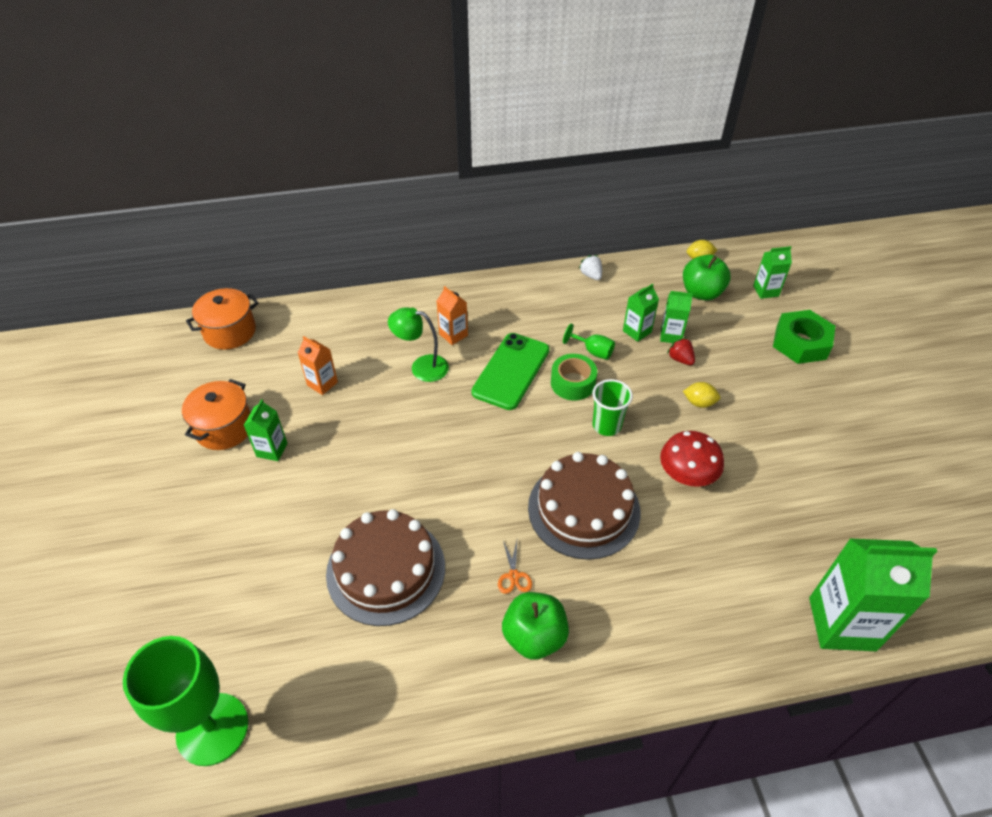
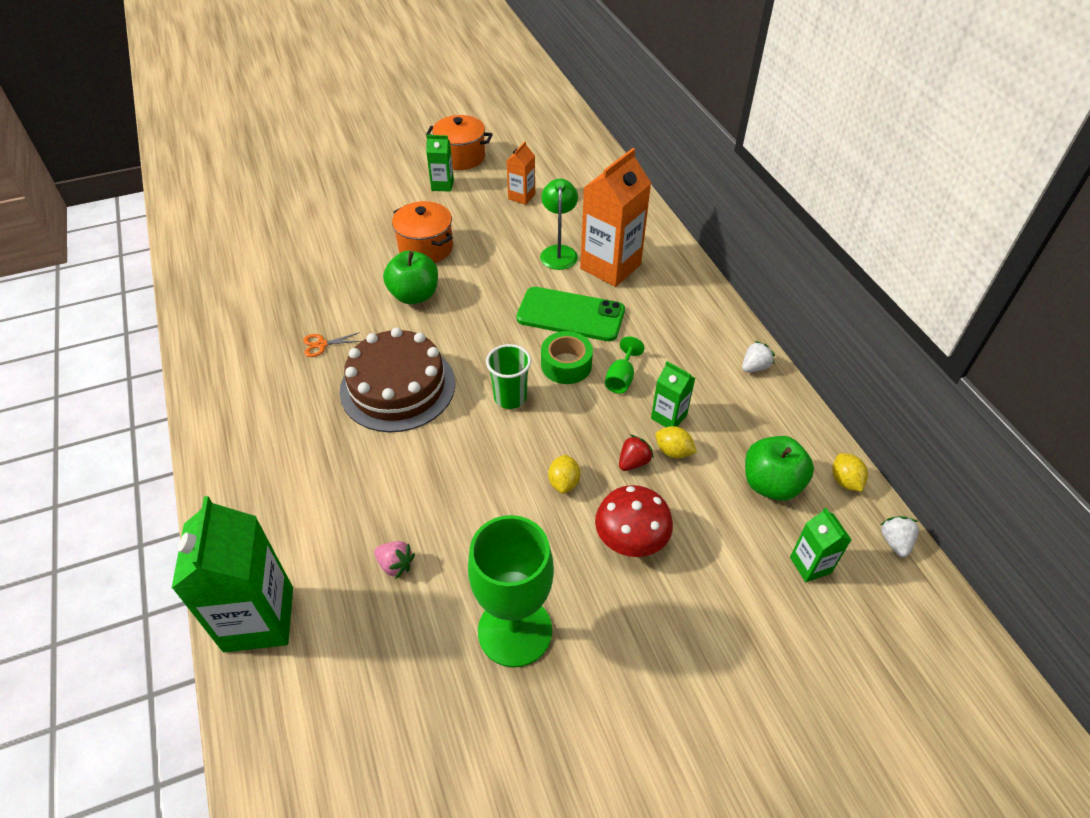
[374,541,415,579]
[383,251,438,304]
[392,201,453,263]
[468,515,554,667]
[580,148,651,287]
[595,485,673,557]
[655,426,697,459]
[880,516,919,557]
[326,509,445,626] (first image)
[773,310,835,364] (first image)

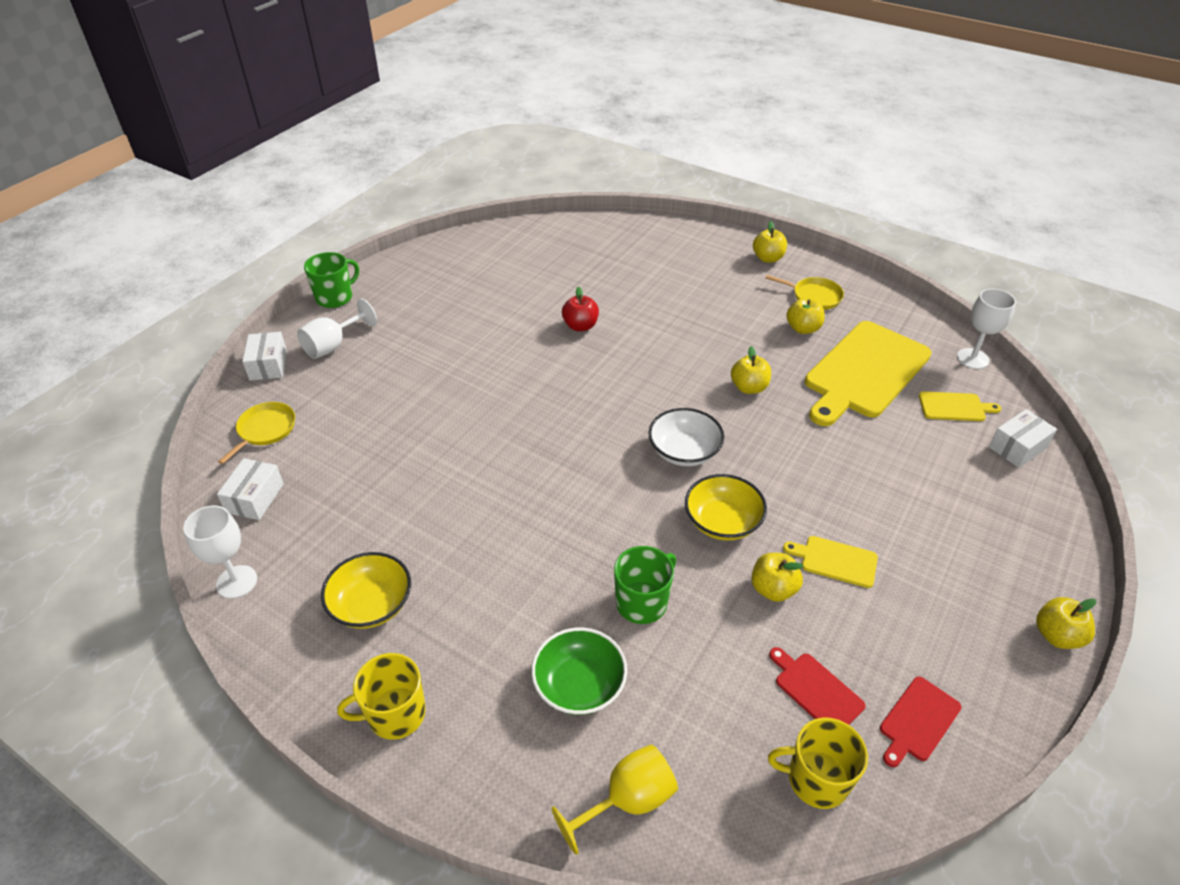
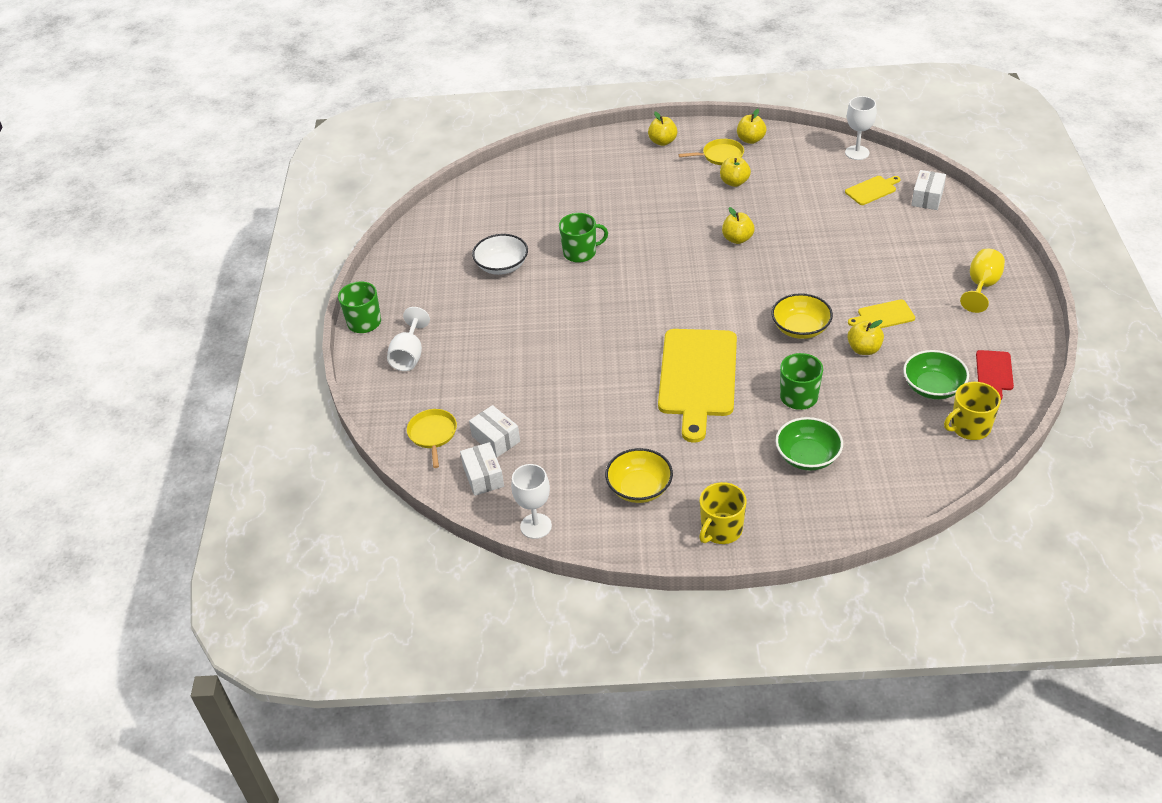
[469,405,520,457]
[472,234,528,275]
[559,213,608,263]
[658,329,737,443]
[737,109,766,144]
[903,350,969,399]
[960,249,1005,313]

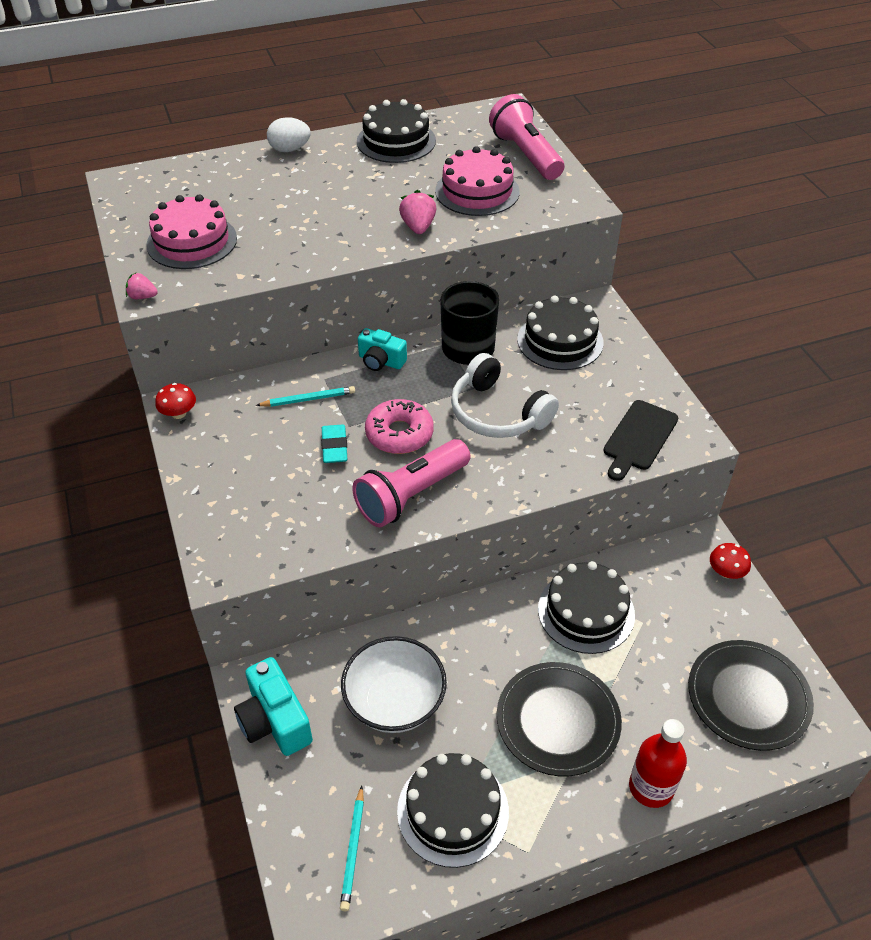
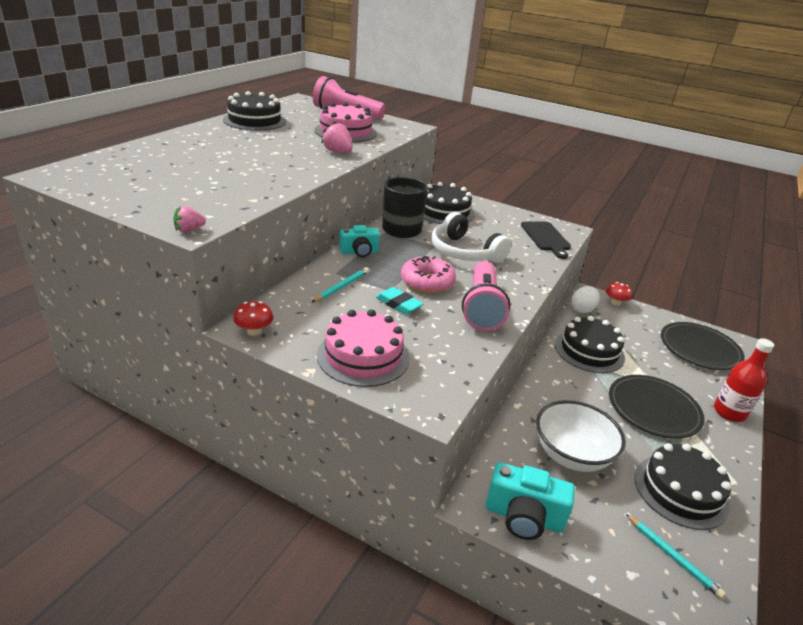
[317,309,409,387]
[431,212,511,263]
[571,286,600,313]

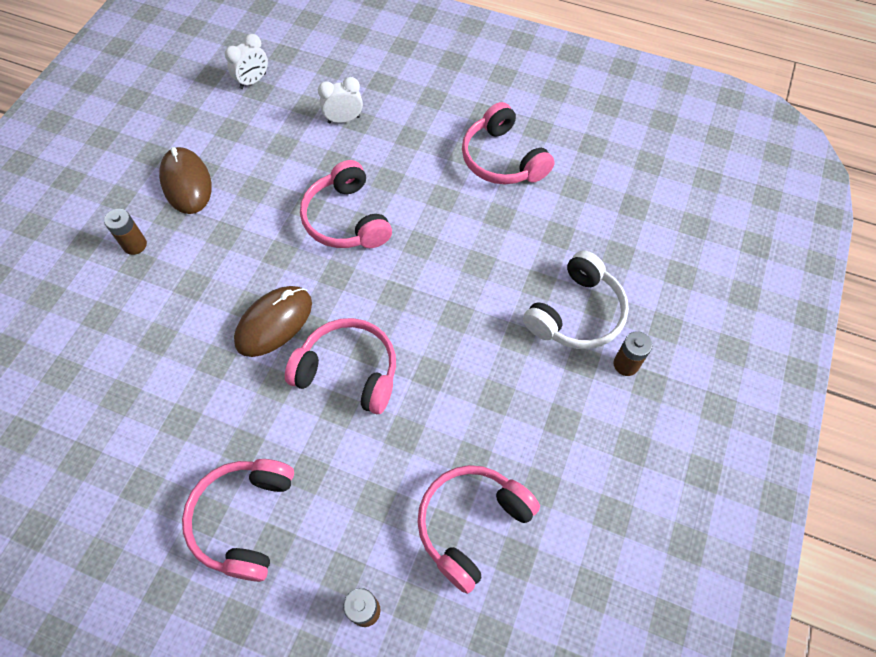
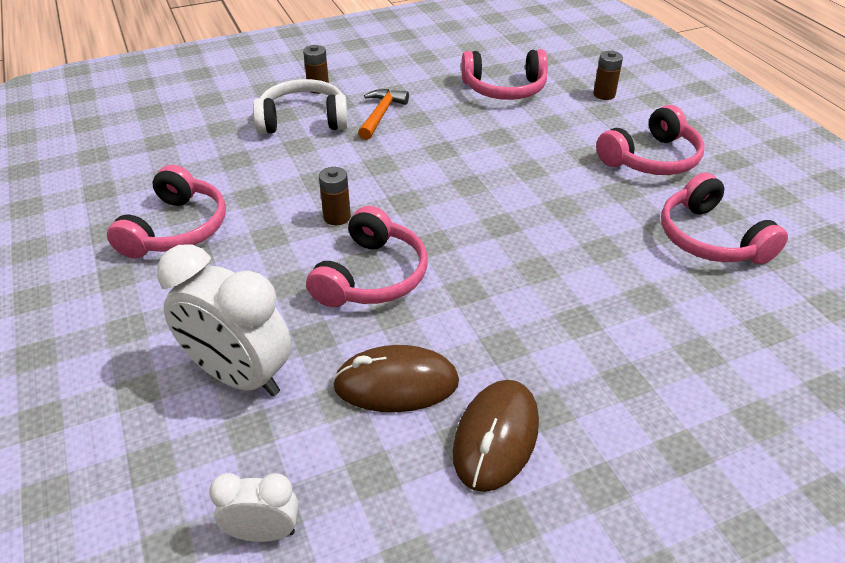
[157,245,291,396]
[319,167,351,225]
[332,345,459,412]
[358,89,409,140]
[661,173,788,265]

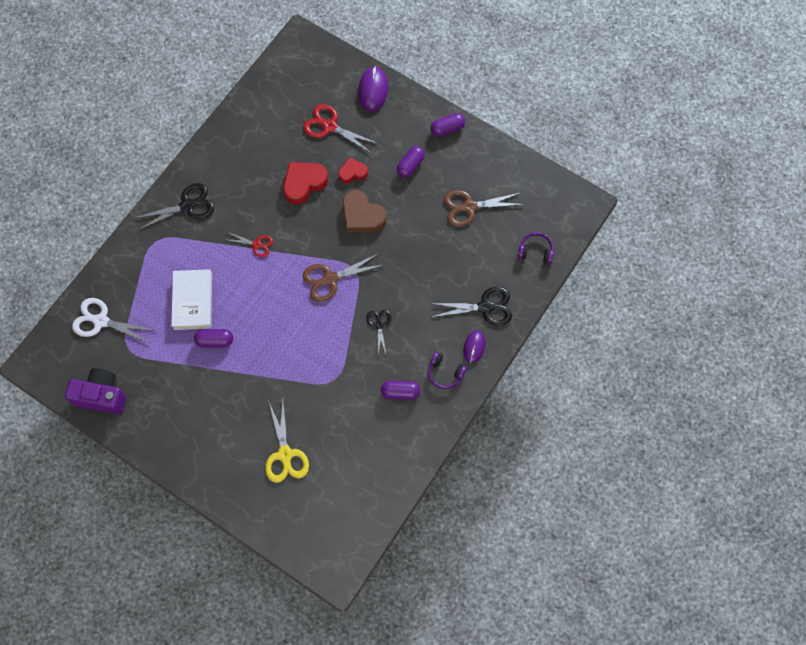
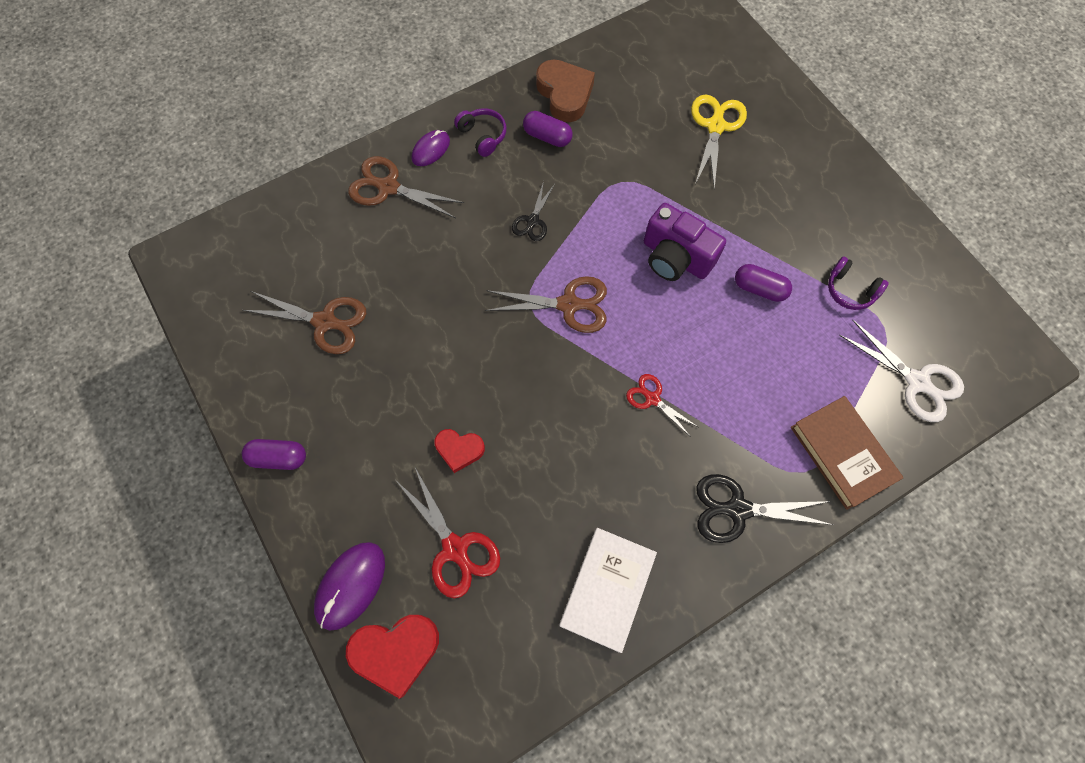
[346,615,439,699]
[348,156,464,218]
[536,59,595,123]
[559,528,657,653]
[644,203,726,281]
[791,396,903,510]
[828,256,889,310]
[397,146,425,178] (first image)

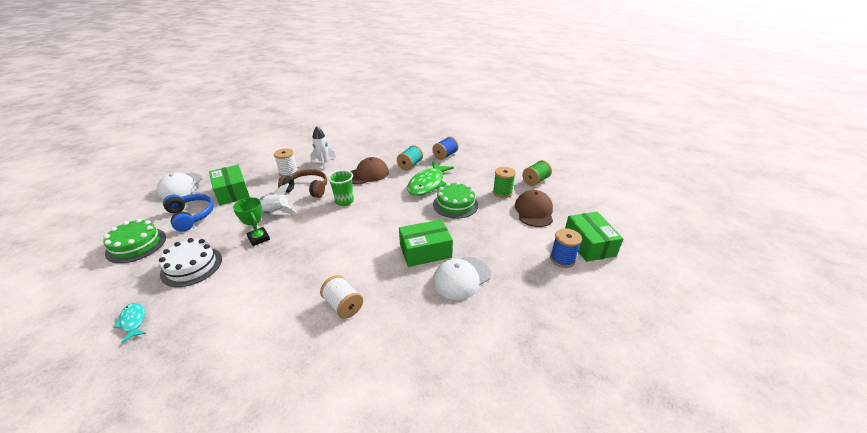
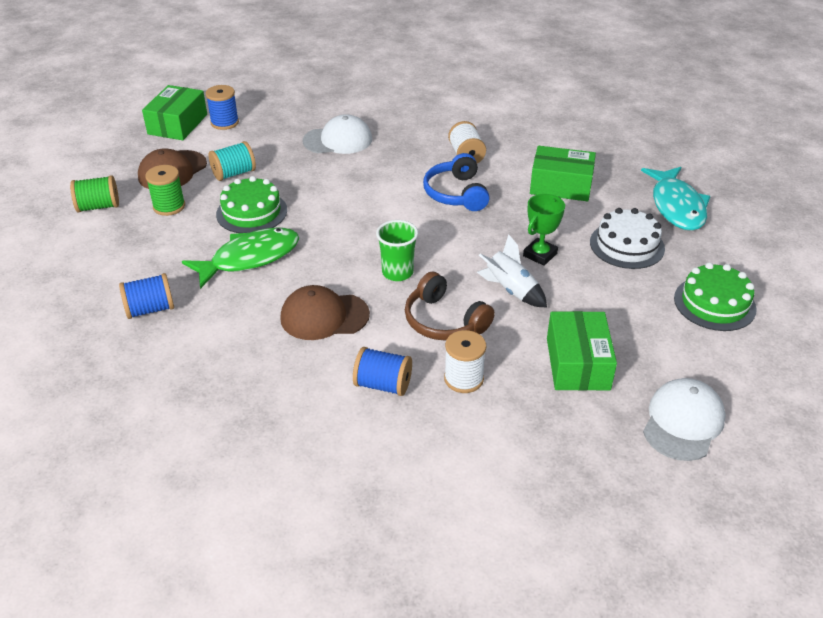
[208,141,256,181]
[353,347,412,396]
[423,153,490,211]
[523,194,565,266]
[530,146,596,201]
[641,167,711,231]

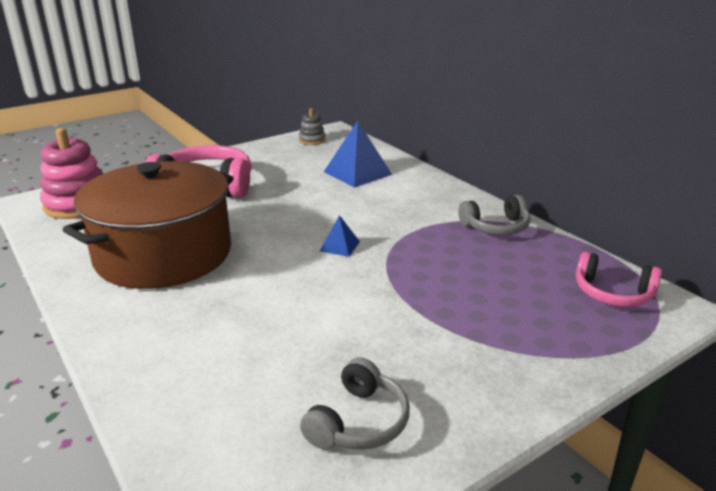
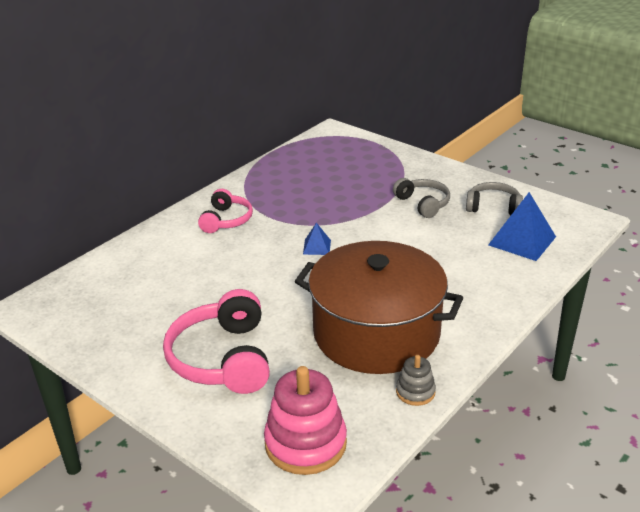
[198,189,253,233]
[393,178,450,218]
[396,355,436,406]
[488,192,556,261]

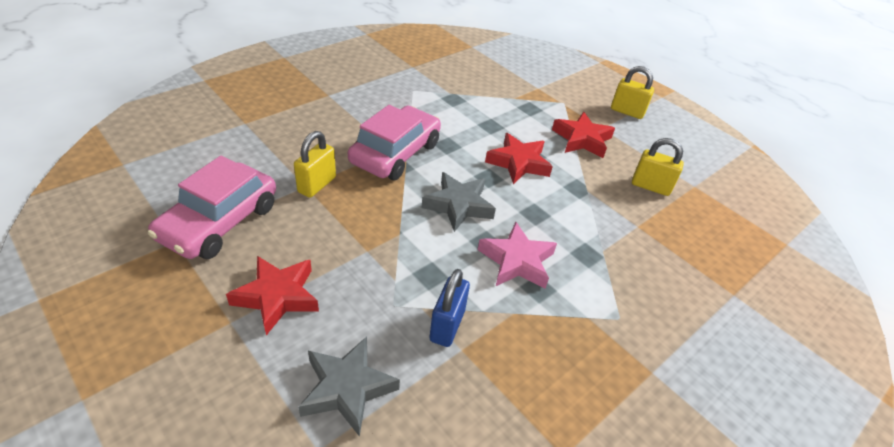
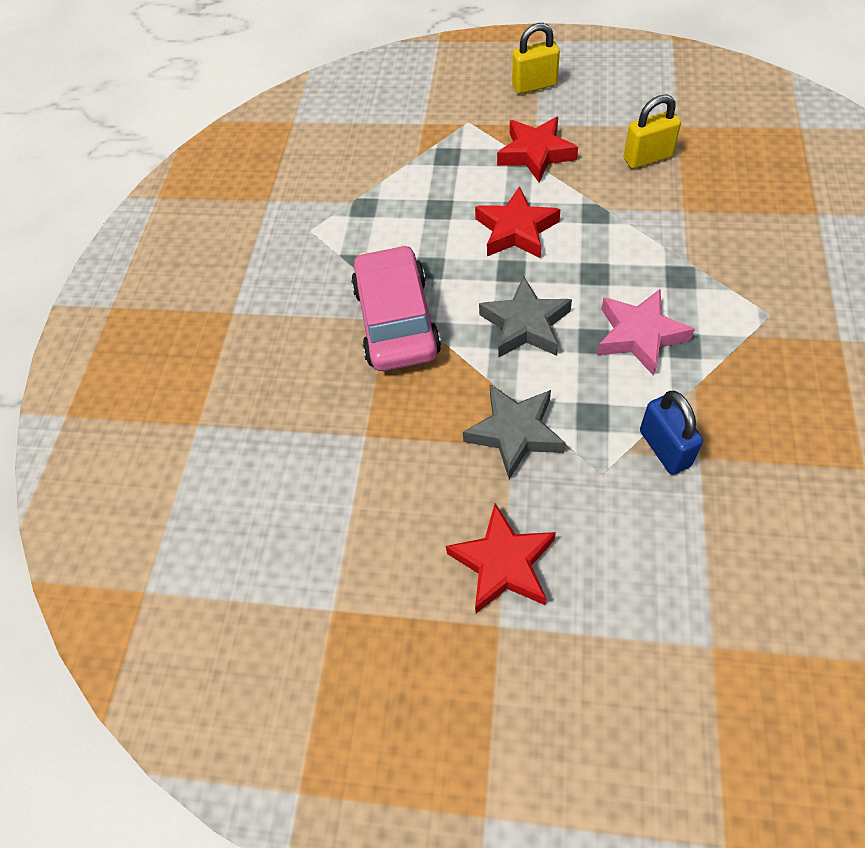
[463,384,566,479]
[148,156,276,259] (first image)
[294,131,336,198] (first image)

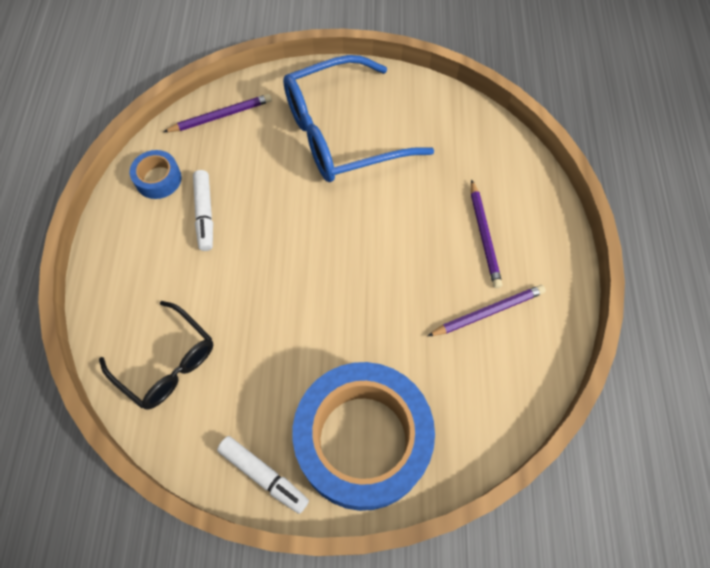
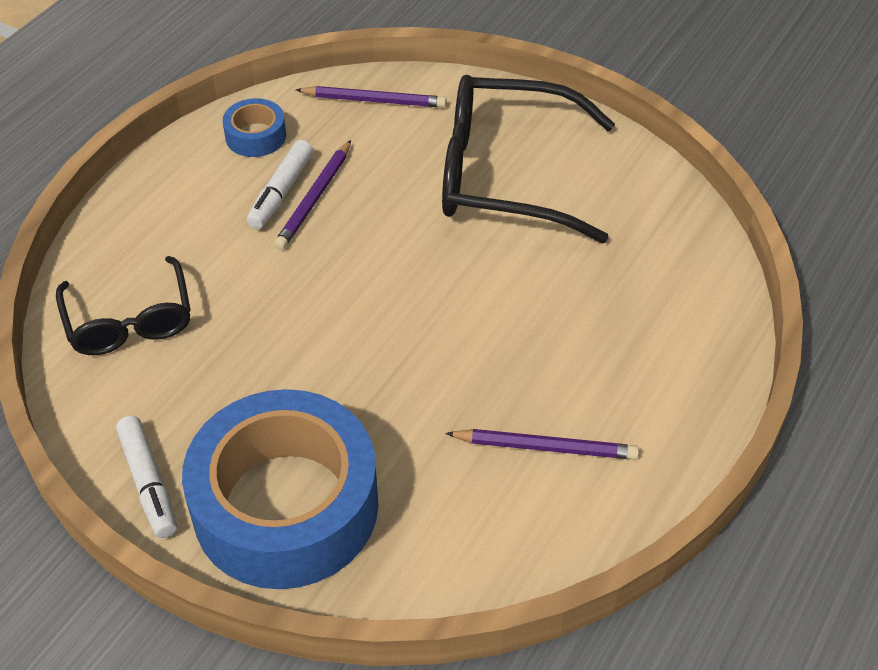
[274,140,351,250]
[442,75,615,243]

